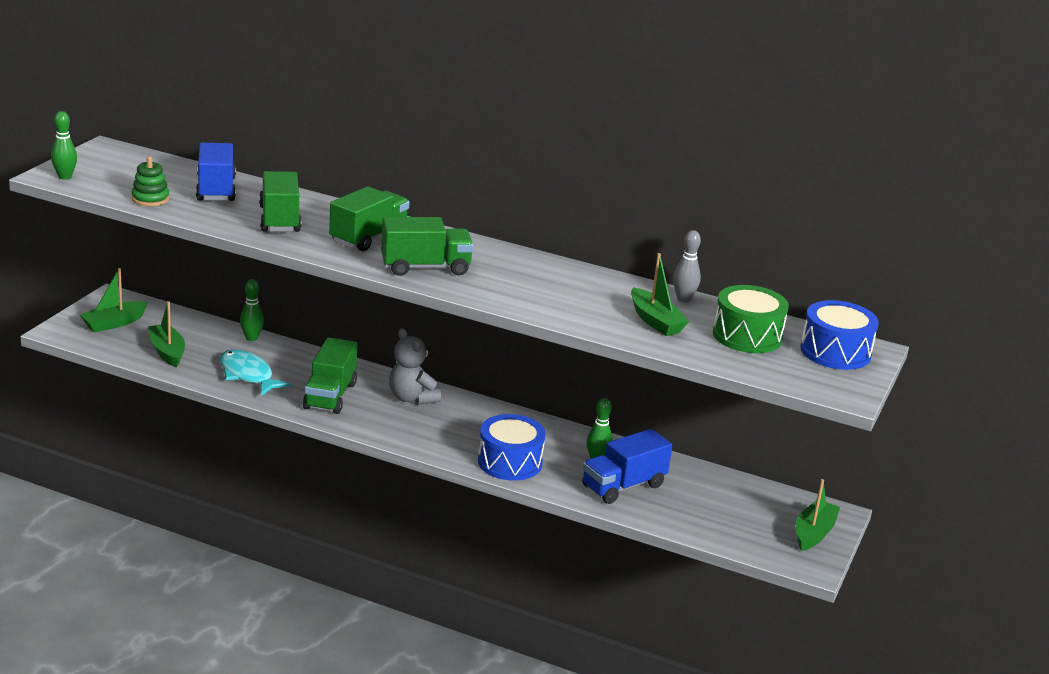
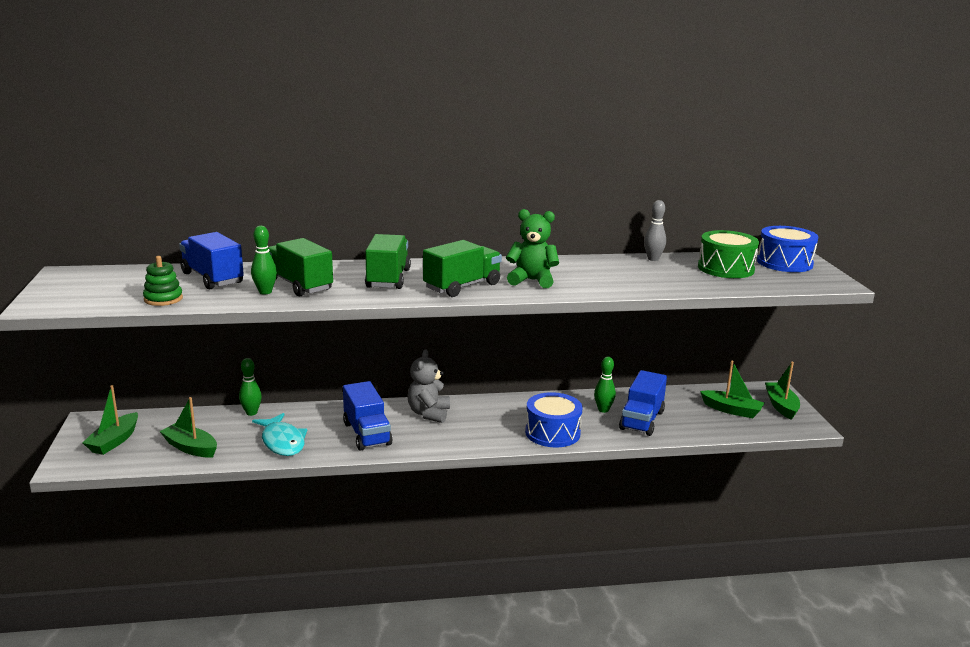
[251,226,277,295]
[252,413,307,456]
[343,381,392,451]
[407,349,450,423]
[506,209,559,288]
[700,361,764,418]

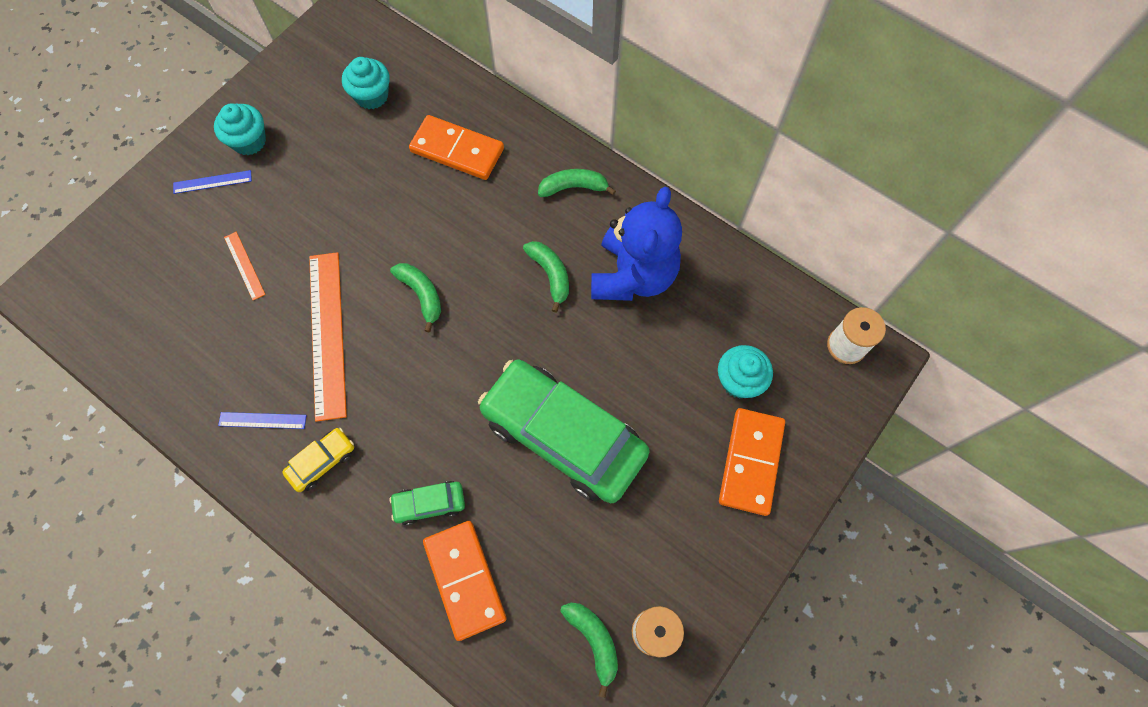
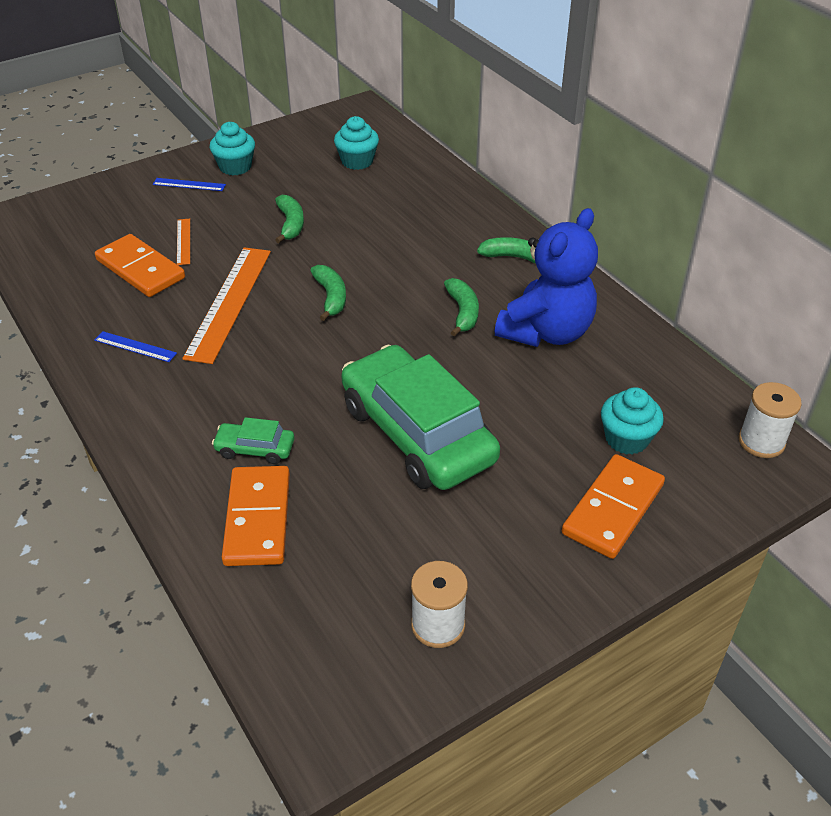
[95,234,185,297]
[275,195,304,243]
[282,428,354,492] (first image)

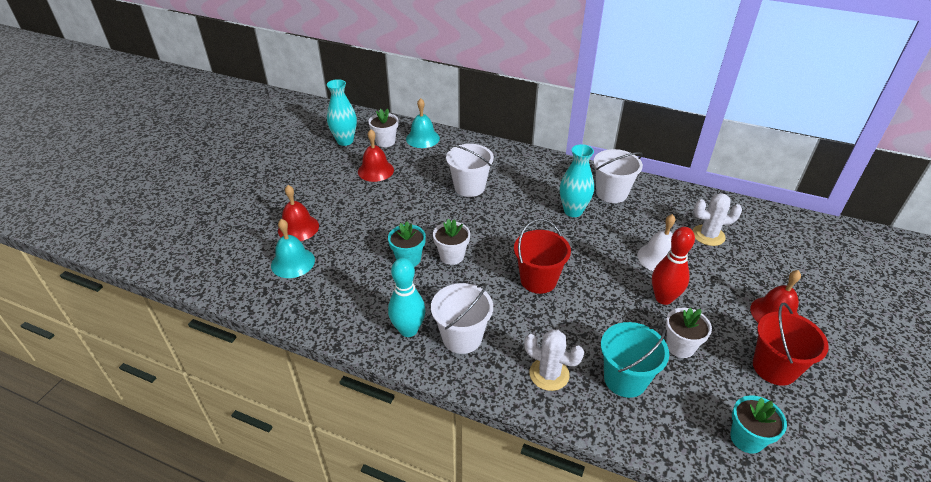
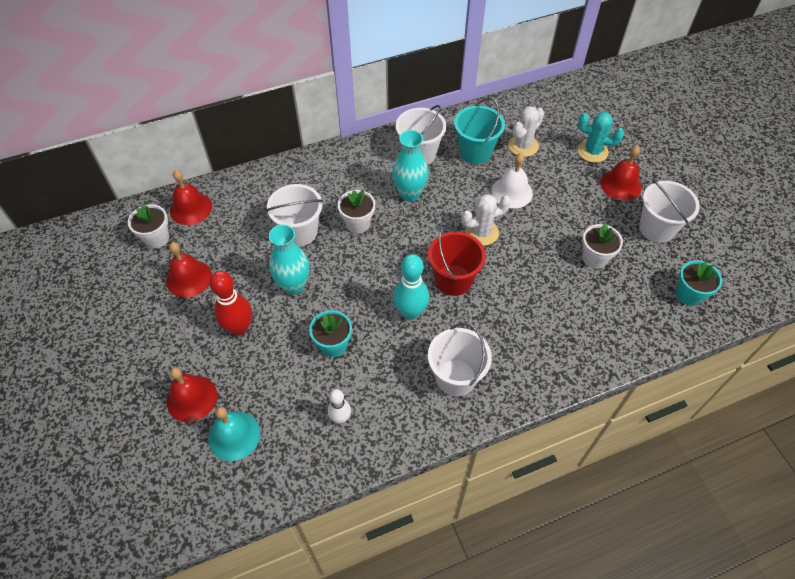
[170,170,212,225]
[209,271,252,336]
[269,224,309,295]
[328,389,351,423]
[338,190,375,233]
[393,254,429,320]
[454,98,505,164]
[461,194,511,246]
[578,112,624,163]
[639,179,700,243]

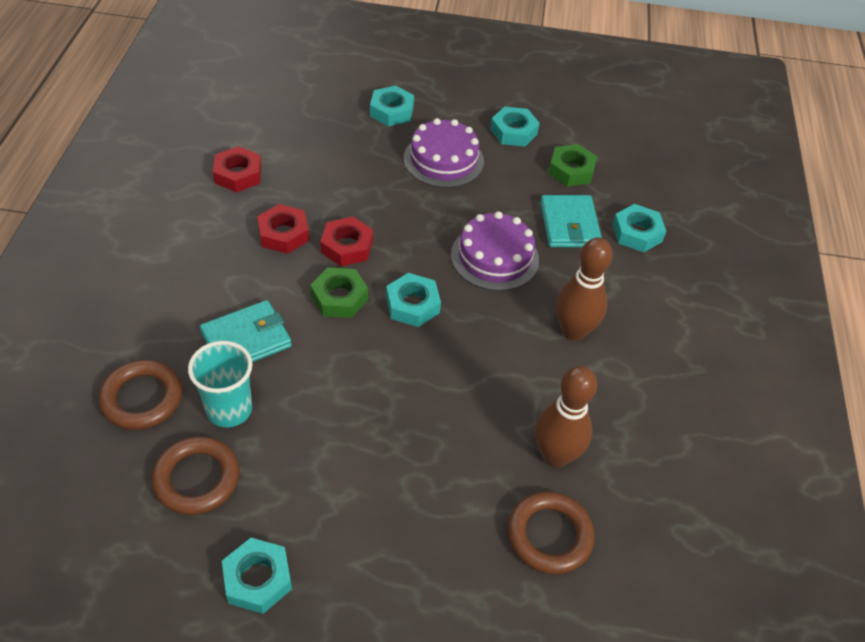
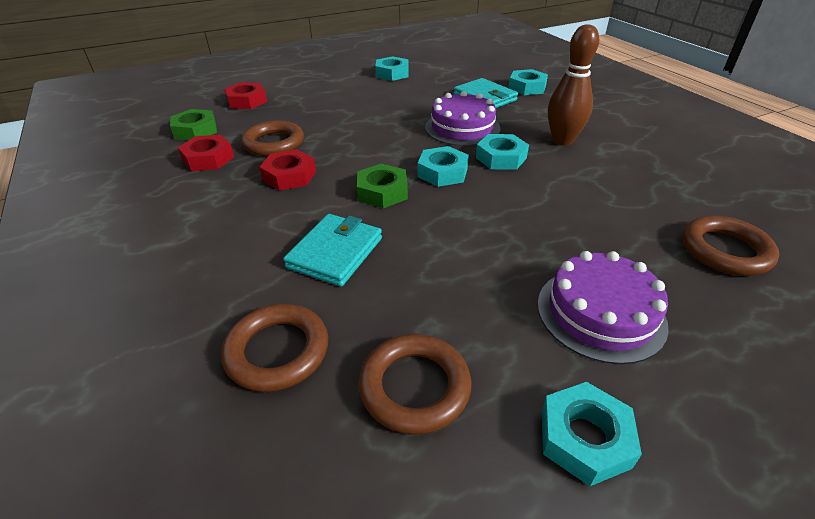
[170,109,217,140]
[224,82,267,109]
[241,120,304,156]
[476,134,529,170]
[537,251,669,364]
[188,341,252,427] (first image)
[535,366,597,467] (first image)

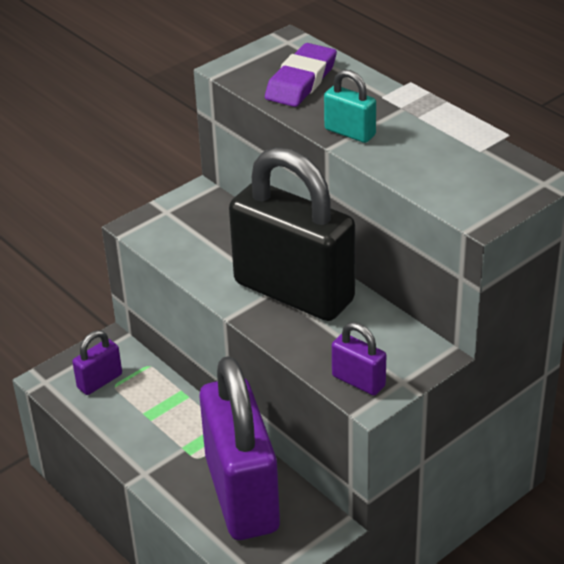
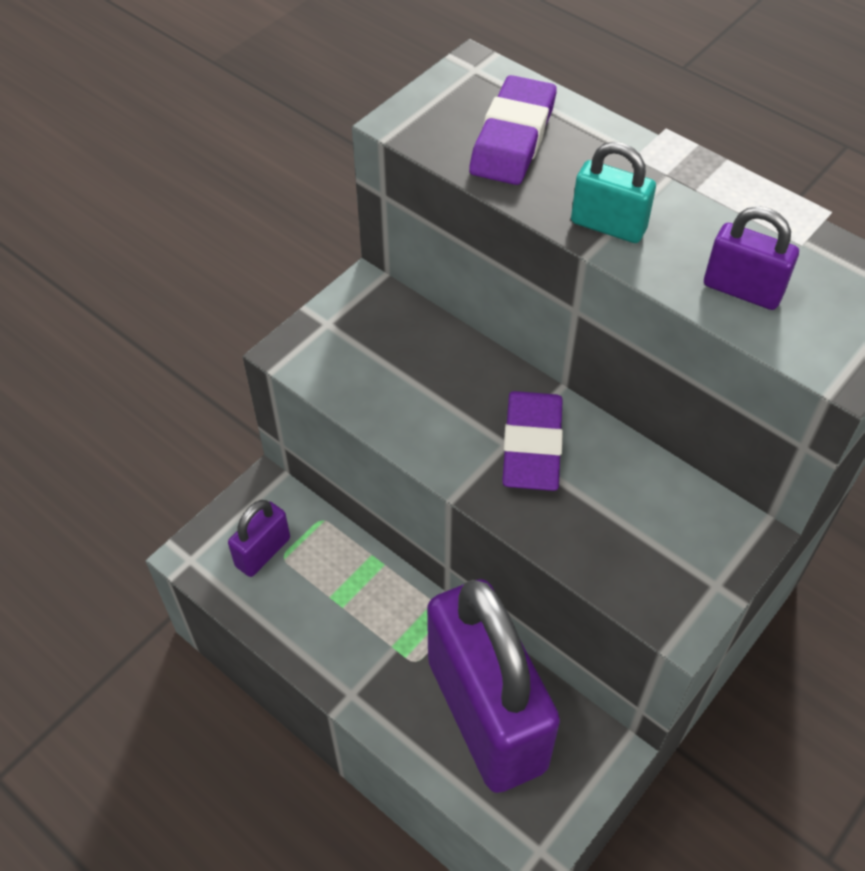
[502,391,563,491]
[704,206,799,310]

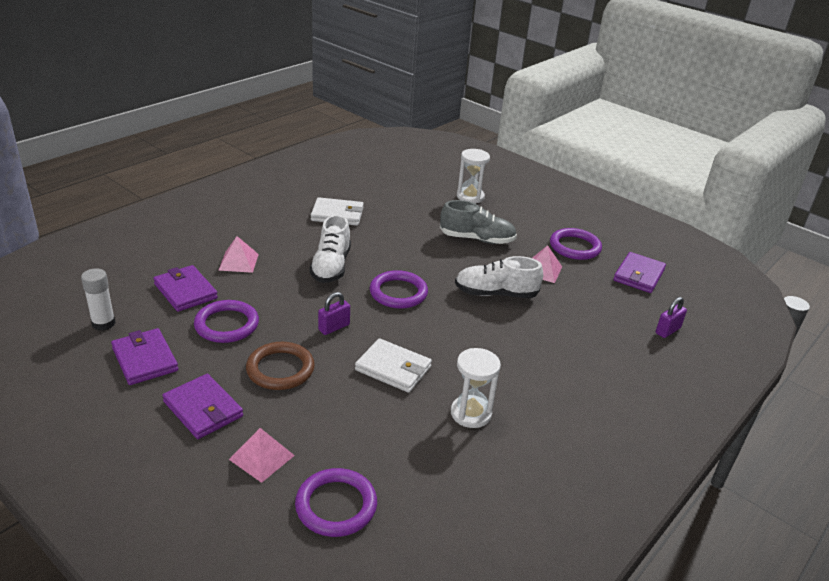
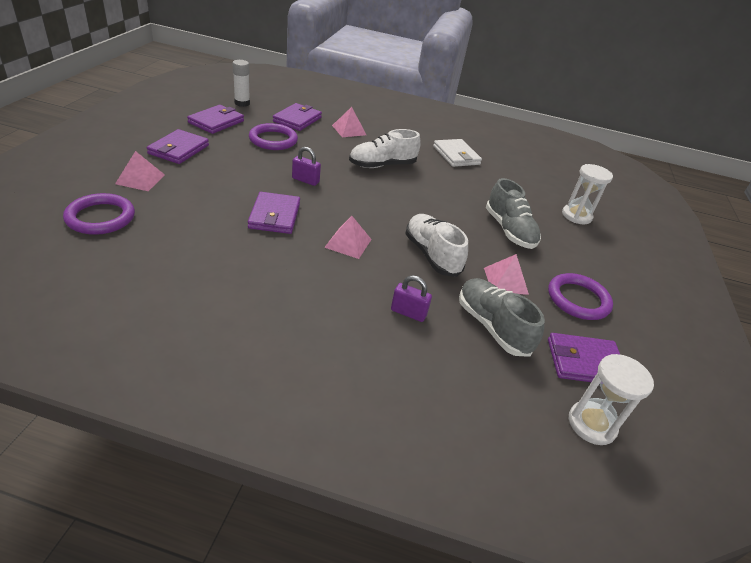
[248,192,300,234]
[324,216,372,259]
[391,275,432,322]
[459,278,545,357]
[569,354,654,445]
[246,342,315,390] (first image)
[370,270,428,309] (first image)

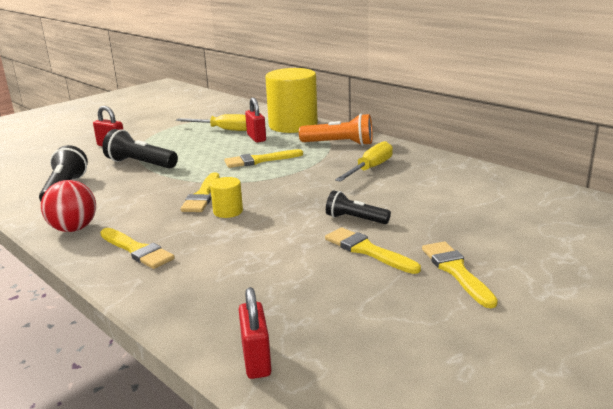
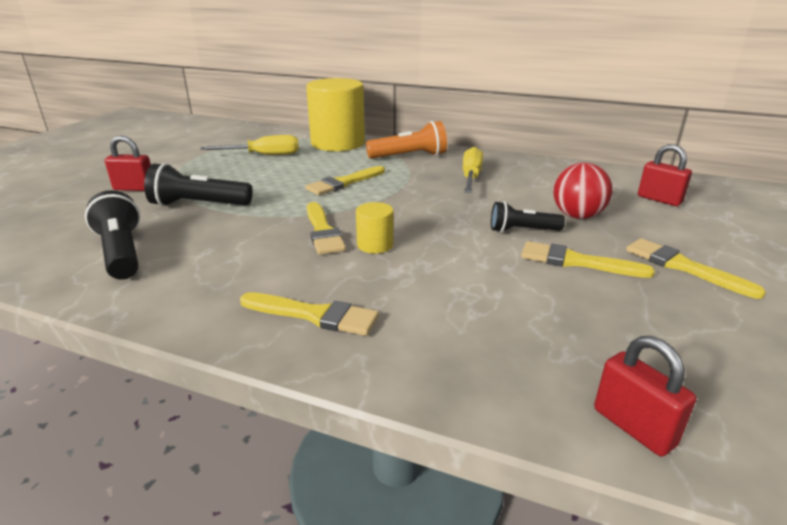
[553,163,613,219]
[638,144,692,206]

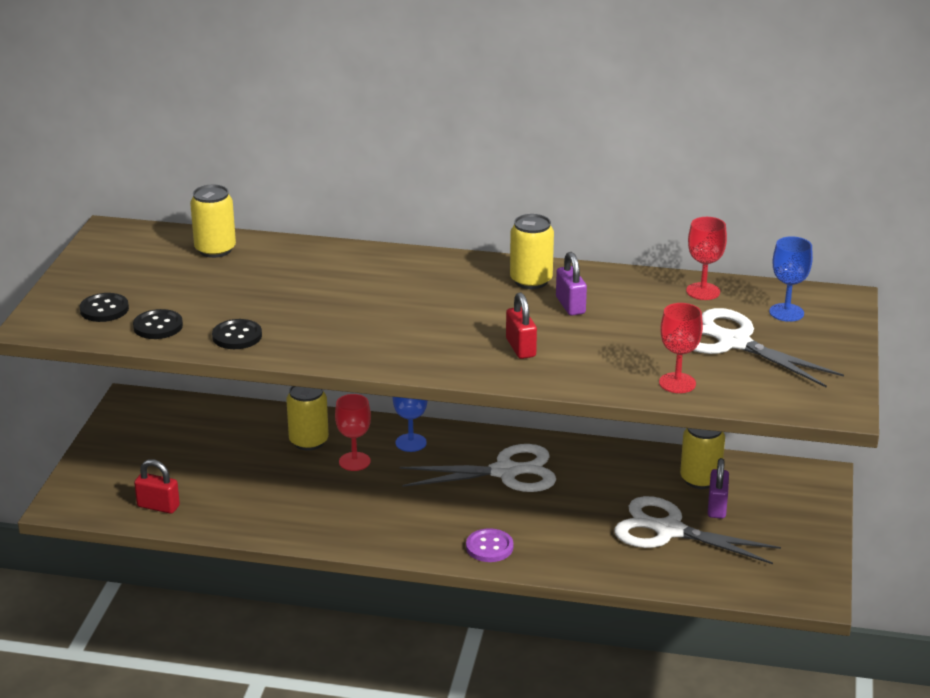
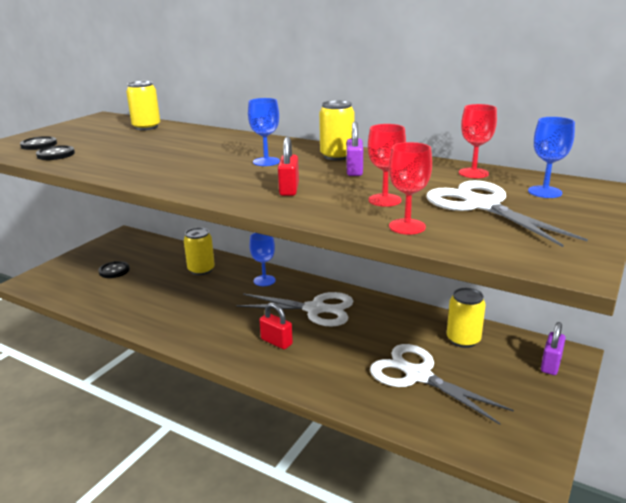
[98,261,130,278]
[248,98,280,166]
[259,302,293,349]
[368,124,406,207]
[541,322,566,375]
[466,528,514,562] (first image)

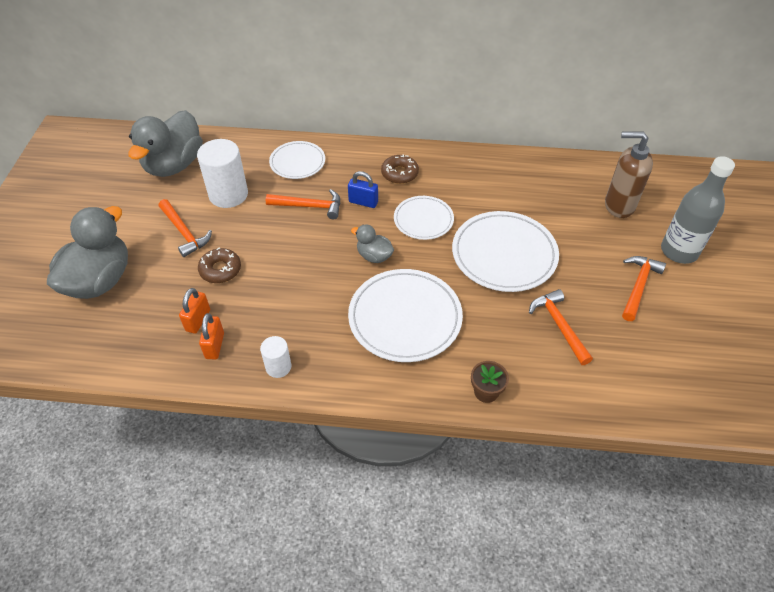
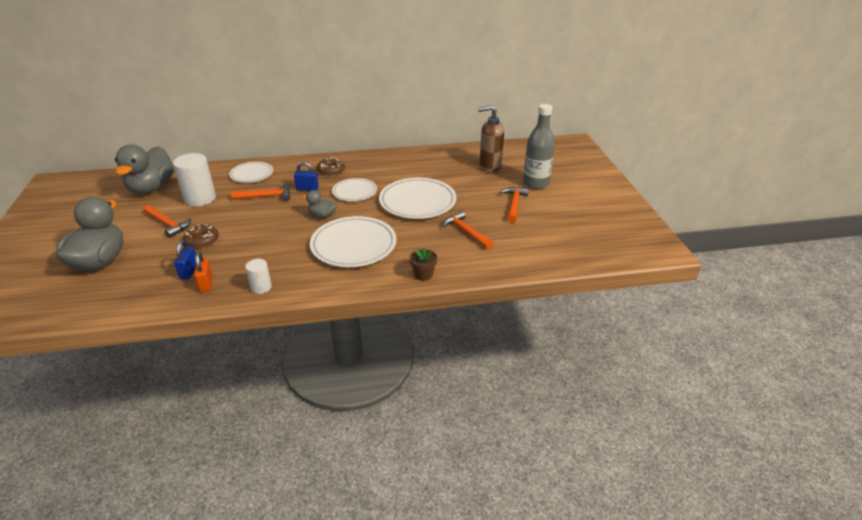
[174,240,196,280]

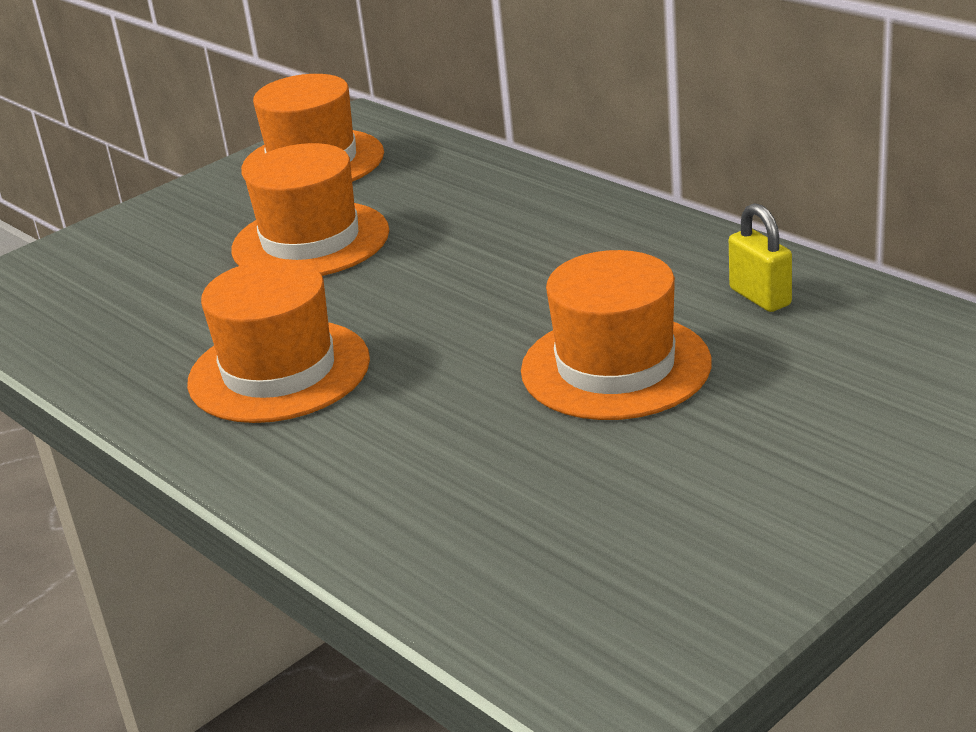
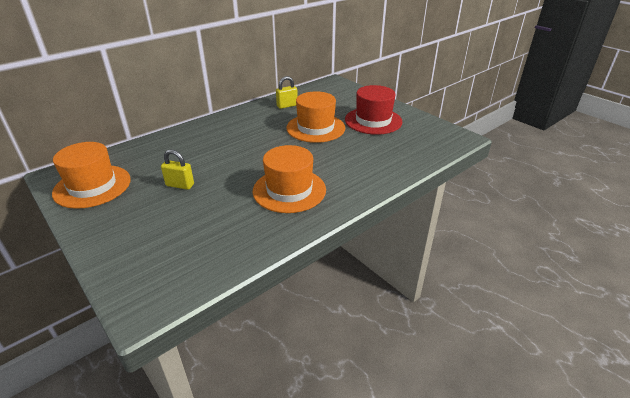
[161,150,194,190]
[345,85,402,135]

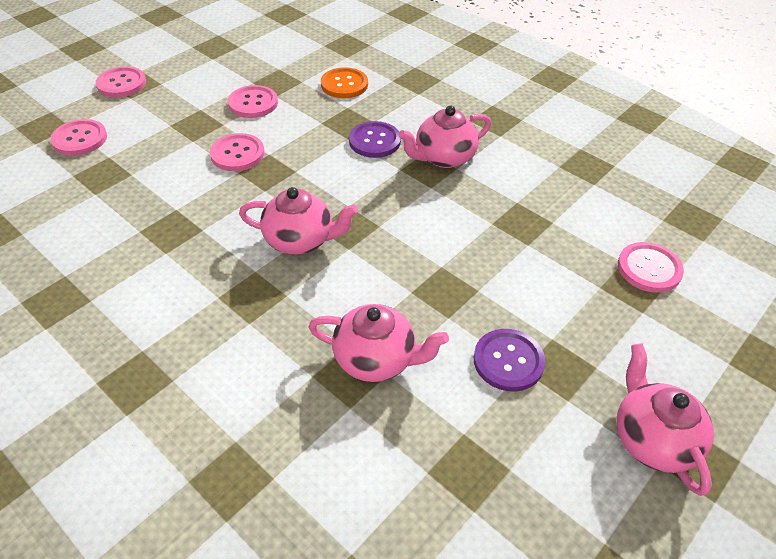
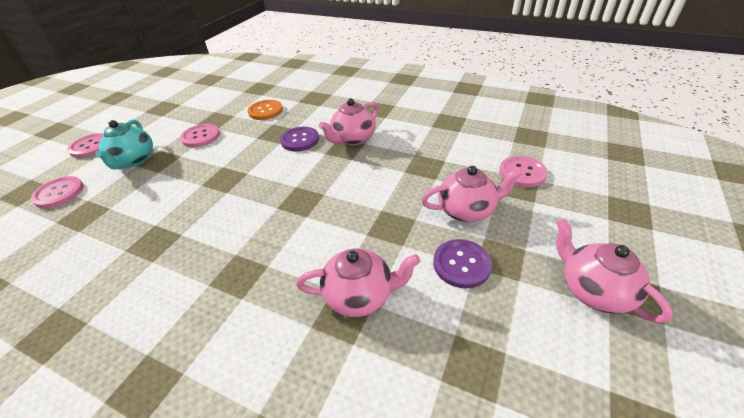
[95,119,153,170]
[421,166,523,222]
[210,133,265,171] (first image)

